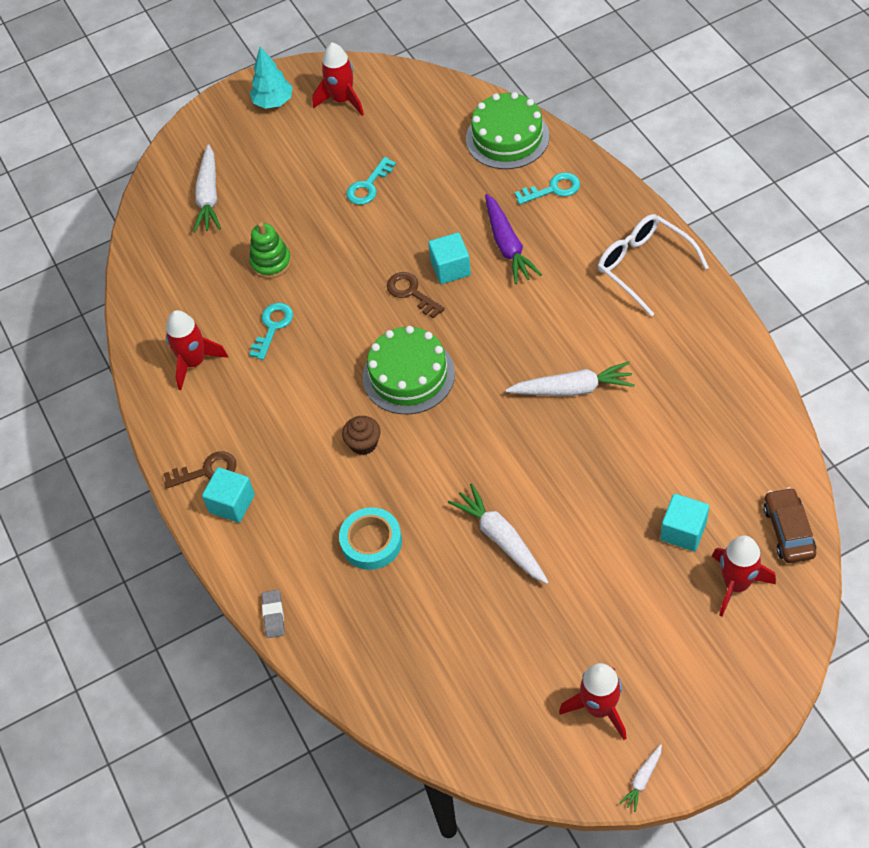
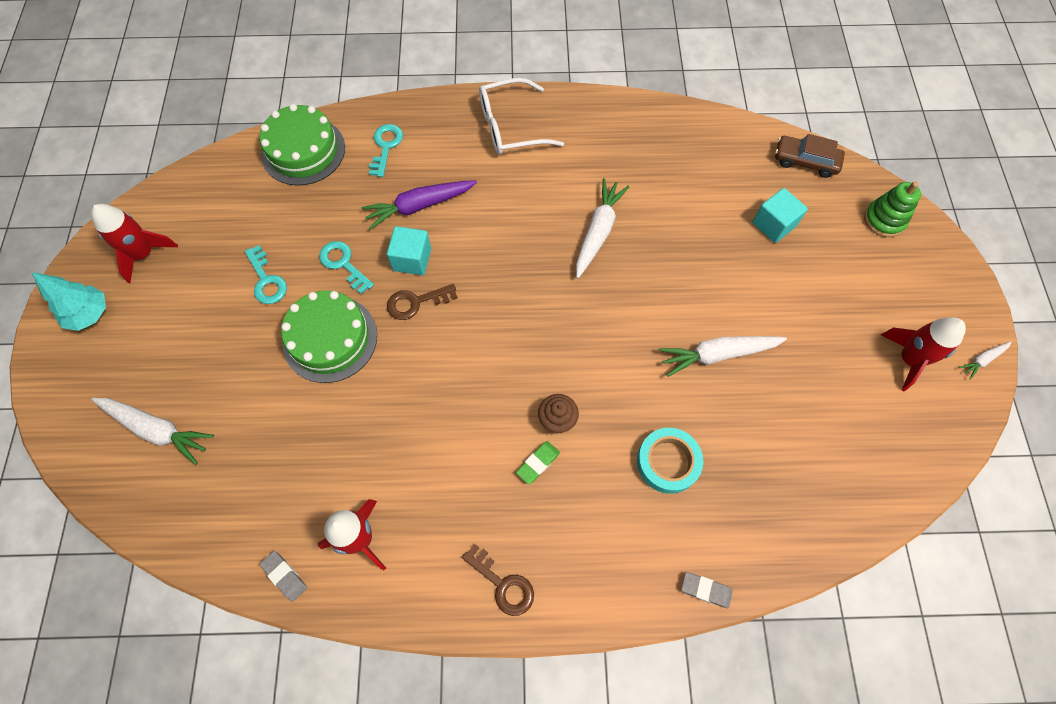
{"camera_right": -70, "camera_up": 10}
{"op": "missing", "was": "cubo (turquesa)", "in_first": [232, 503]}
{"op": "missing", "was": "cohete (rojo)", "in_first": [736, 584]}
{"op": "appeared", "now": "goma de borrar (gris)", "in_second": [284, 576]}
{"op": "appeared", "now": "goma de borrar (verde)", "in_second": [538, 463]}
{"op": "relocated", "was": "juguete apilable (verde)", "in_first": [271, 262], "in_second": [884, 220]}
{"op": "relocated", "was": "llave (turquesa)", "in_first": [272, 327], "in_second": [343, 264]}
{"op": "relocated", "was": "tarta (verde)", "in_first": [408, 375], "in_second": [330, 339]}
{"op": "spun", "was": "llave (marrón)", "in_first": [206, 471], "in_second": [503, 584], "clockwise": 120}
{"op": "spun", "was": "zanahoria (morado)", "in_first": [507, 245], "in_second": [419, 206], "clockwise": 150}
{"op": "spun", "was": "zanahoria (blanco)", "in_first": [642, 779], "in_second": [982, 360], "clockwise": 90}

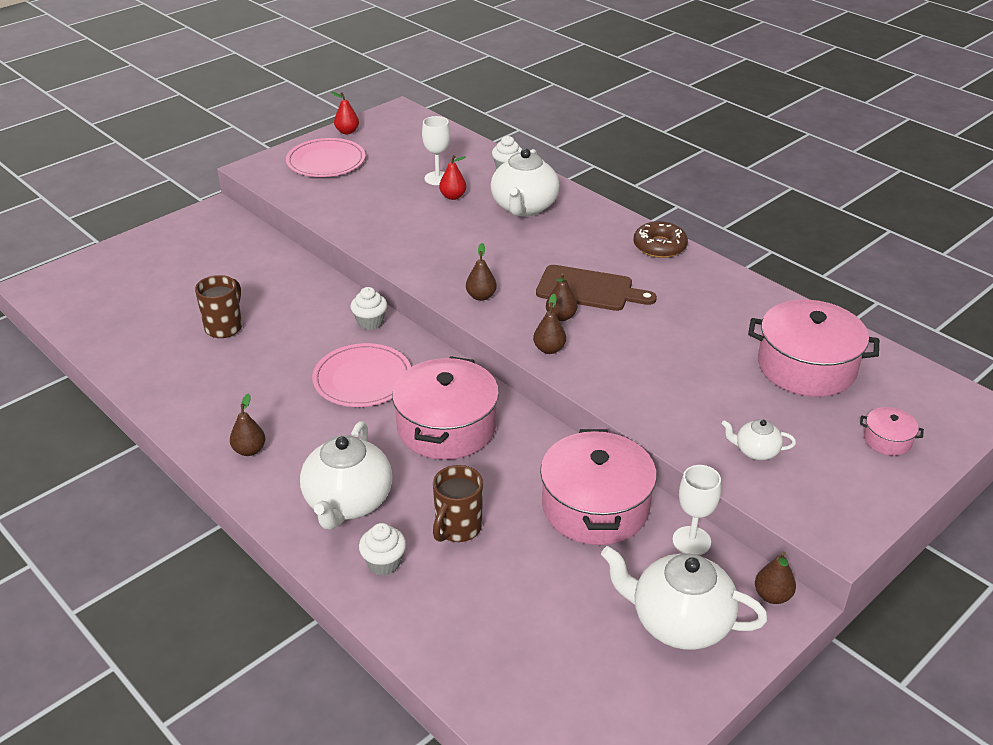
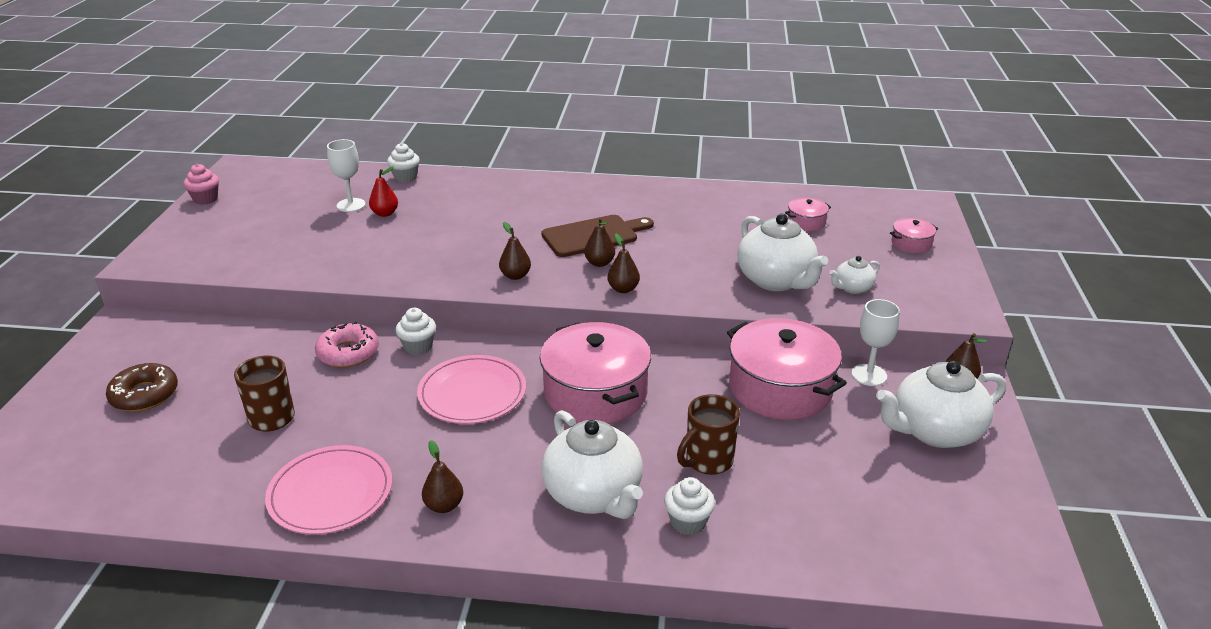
{"camera_right": -40, "camera_up": -5}
{"op": "appeared", "now": "rosquilla (rosa)", "in_second": [348, 353]}
{"op": "relocated", "was": "plato (rosa)", "in_first": [326, 161], "in_second": [330, 493]}
{"op": "relocated", "was": "tetera (blanco)", "in_first": [524, 207], "in_second": [776, 280]}
{"op": "relocated", "was": "rosquilla (marrón)", "in_first": [659, 246], "in_second": [144, 395]}
{"op": "exchanged", "was": "pera (rojo)", "now": "magdalena (rosa)", "in_first": [347, 132], "in_second": [205, 199]}
{"op": "spun", "was": "taza (marrón)", "in_first": [457, 528], "in_second": [707, 461], "clockwise": 60}
{"op": "size", "was": "olla (rosa)", "in_first": [806, 367], "in_second": [806, 222], "ratio": 0.45}

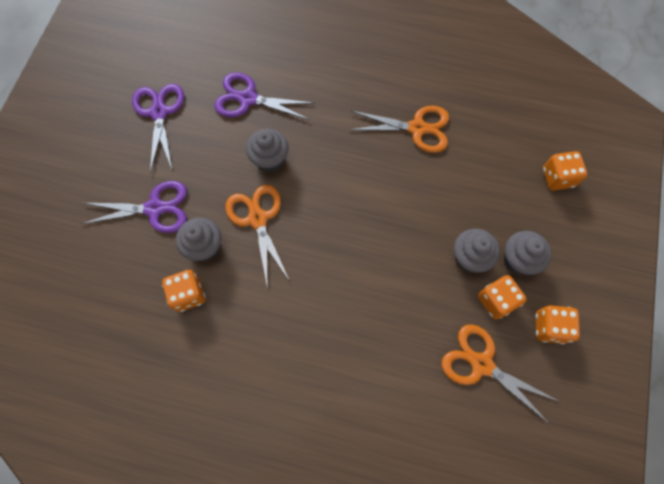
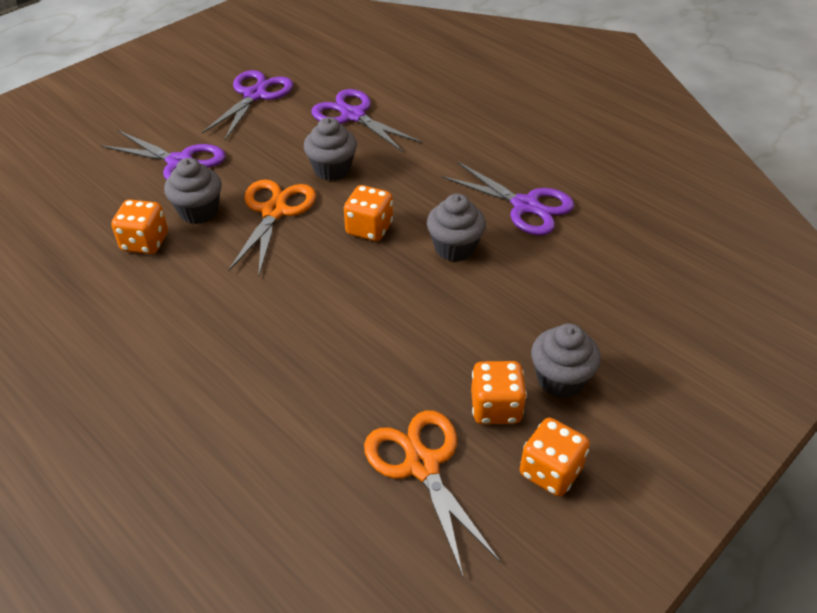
{"camera_right": 30, "camera_up": -25}
{"op": "relocated", "was": "magdalena (gris)", "in_first": [469, 257], "in_second": [454, 248]}
{"op": "relocated", "was": "dado (naranja)", "in_first": [557, 177], "in_second": [369, 228]}
{"op": "colour", "was": "tijeras (naranja)", "now": "tijeras (morado)", "in_first": [417, 128], "in_second": [525, 206]}

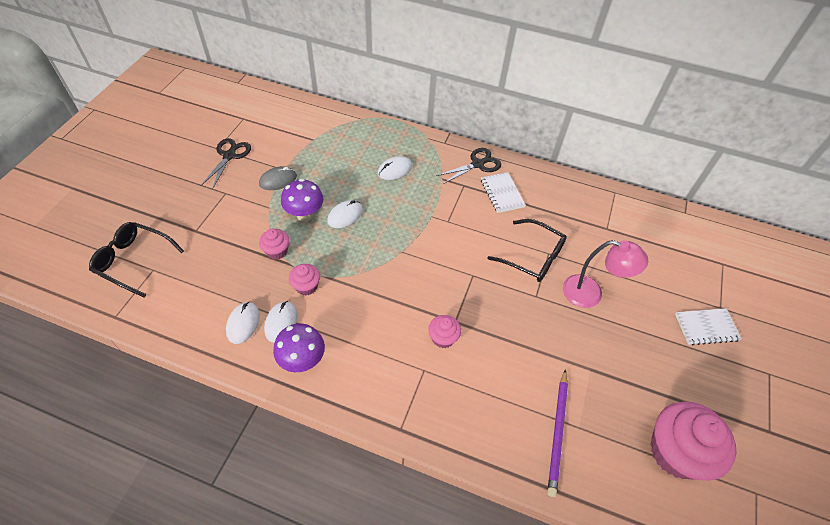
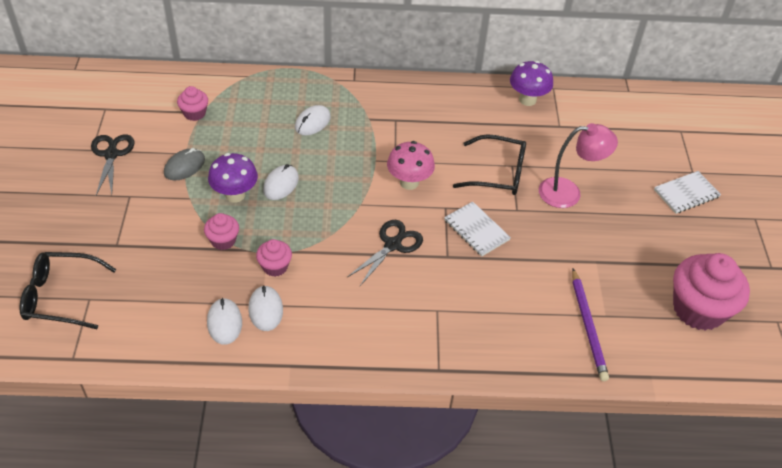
{"camera_right": -20, "camera_up": -5}
{"op": "appeared", "now": "seta (rosa)", "in_second": [409, 182]}
{"op": "relocated", "was": "seta (morado)", "in_first": [302, 360], "in_second": [527, 100]}
{"op": "relocated", "was": "magdalena (rosa)", "in_first": [443, 338], "in_second": [194, 113]}
{"op": "relocated", "was": "tijeras (negro)", "in_first": [477, 164], "in_second": [392, 245]}
{"op": "relocated", "was": "cuaderno (blanco)", "in_first": [502, 193], "in_second": [476, 230]}

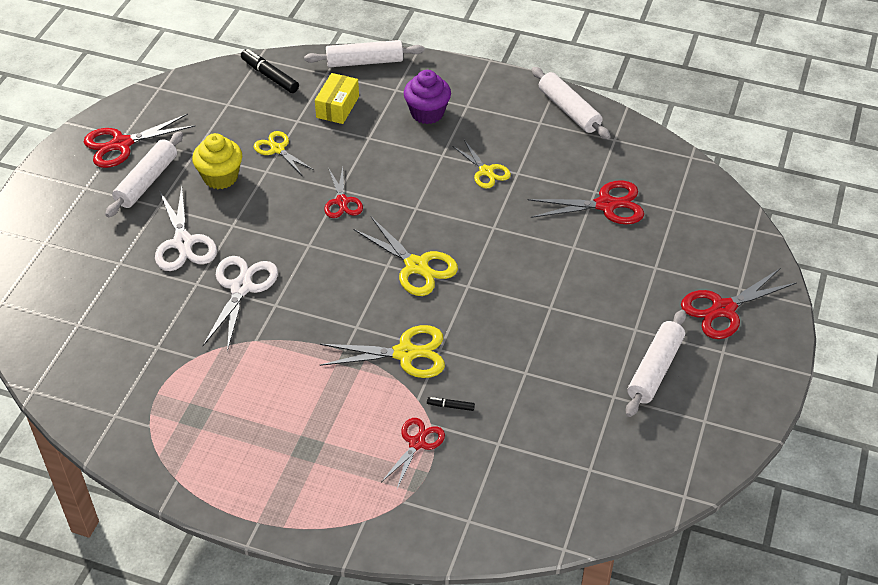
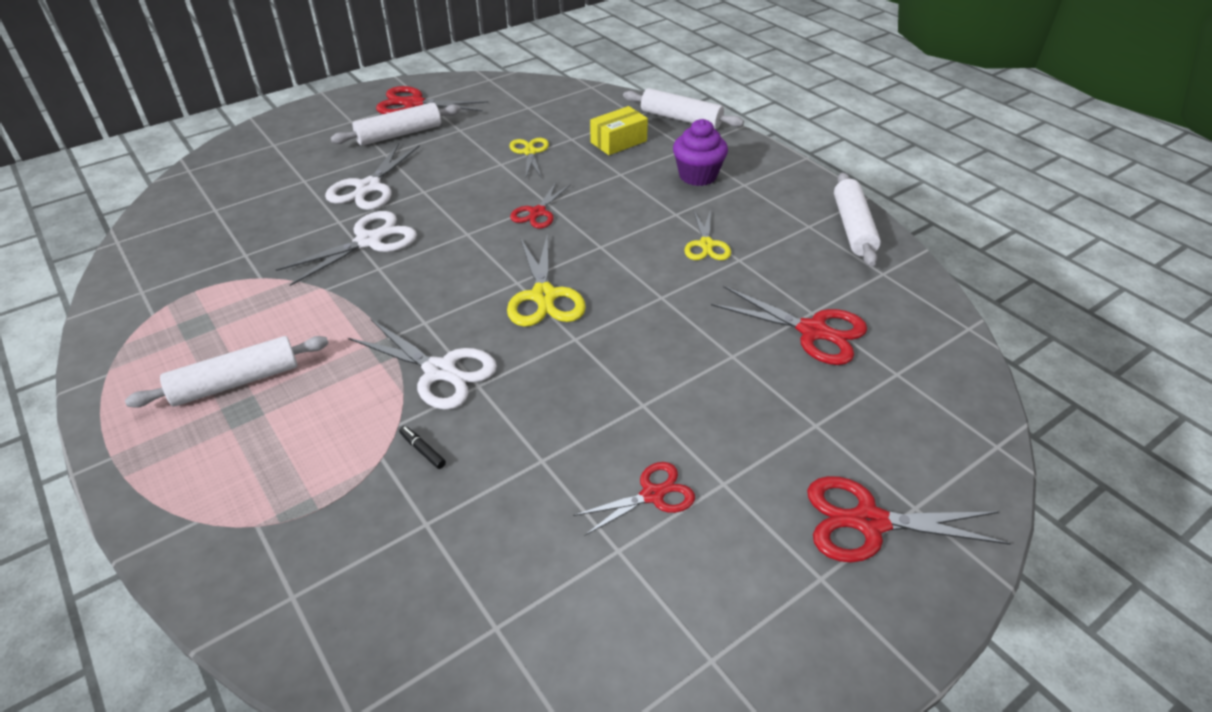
{"camera_right": 35, "camera_up": -5}
{"op": "missing", "was": "magdalena (amarillo)", "in_first": [220, 177]}
{"op": "missing", "was": "rotulador (negro)", "in_first": [270, 76]}
{"op": "relocated", "was": "tijeras (rojo)", "in_first": [417, 443], "in_second": [652, 495]}
{"op": "relocated", "was": "rodillo (blanco)", "in_first": [655, 369], "in_second": [236, 382]}
{"op": "colour", "was": "tijeras (amarillo)", "now": "tijeras (blanco)", "in_first": [405, 353], "in_second": [440, 371]}

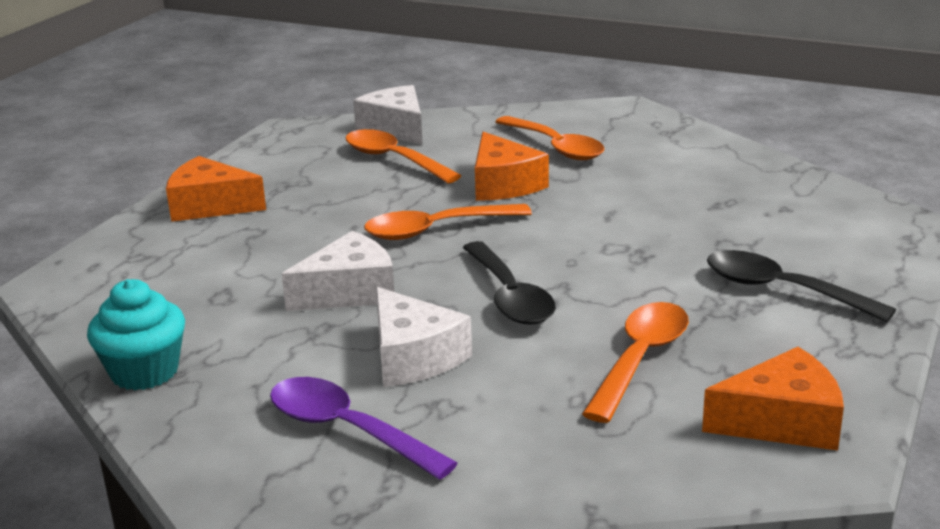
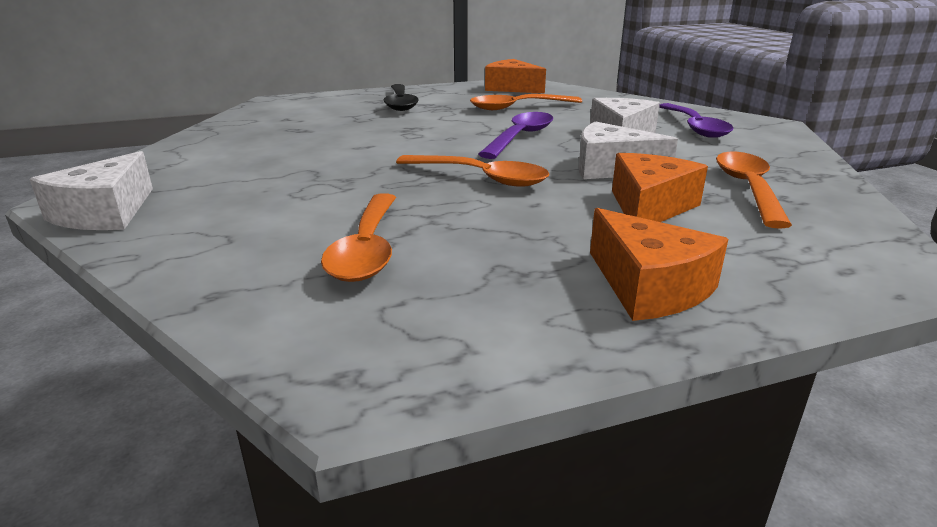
{"camera_right": -135, "camera_up": 0}
{"op": "missing", "was": "magdalena (turquesa)", "in_first": [144, 372]}
{"op": "relocated", "was": "queso (blanco)", "in_first": [396, 128], "in_second": [105, 213]}
{"op": "relocated", "was": "queso (naranja)", "in_first": [503, 184], "in_second": [649, 207]}
{"op": "relocated", "was": "cuchara (naranja)", "in_first": [555, 147], "in_second": [748, 189]}
{"op": "colour", "was": "cuchara (negro)", "now": "cuchara (morado)", "in_first": [509, 296], "in_second": [520, 137]}

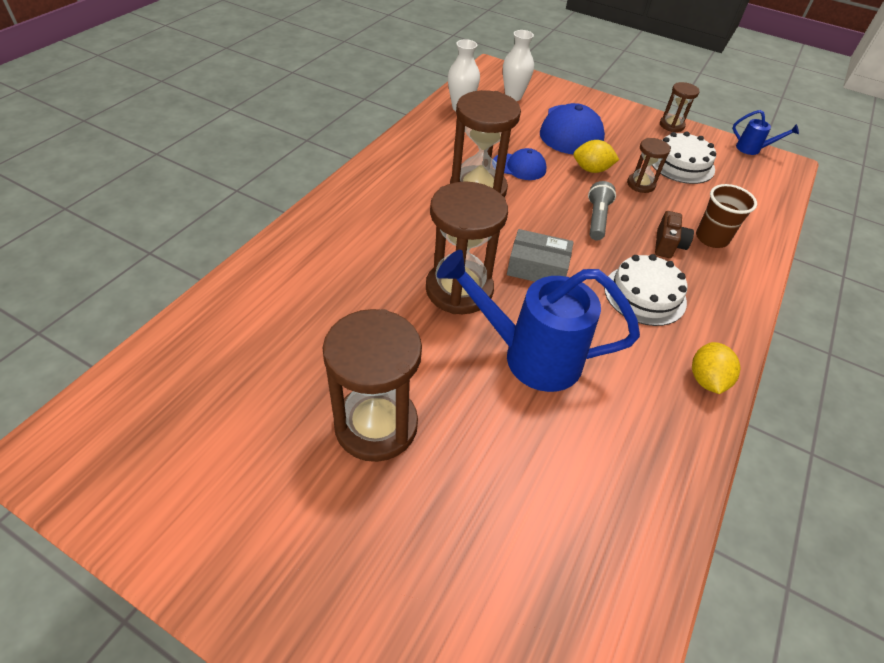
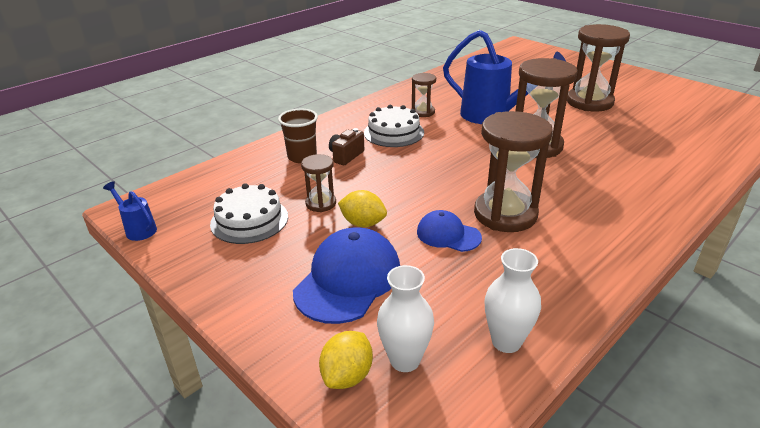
{"camera_right": -160, "camera_up": -15}
{"op": "missing", "was": "caja (gris)", "in_first": [537, 267]}
{"op": "missing", "was": "lámpara de mano (gris)", "in_first": [597, 219]}
{"op": "relocated", "was": "reloj de arena (marrón)", "in_first": [671, 125], "in_second": [423, 112]}
{"op": "relocated", "was": "limón (amarillo)", "in_first": [706, 380], "in_second": [347, 376]}

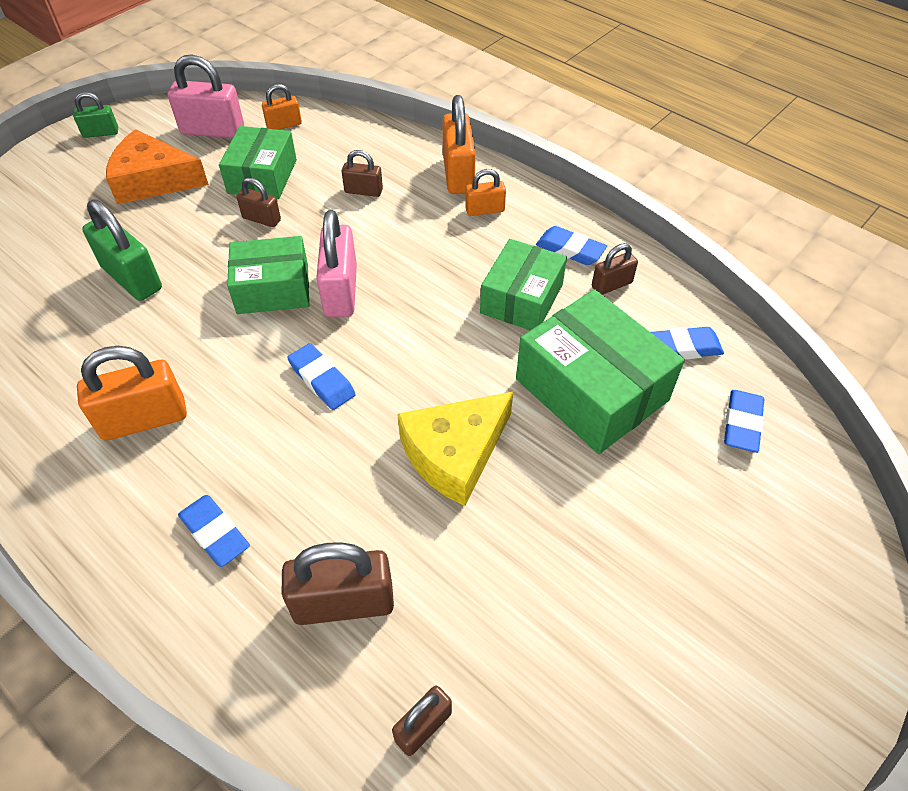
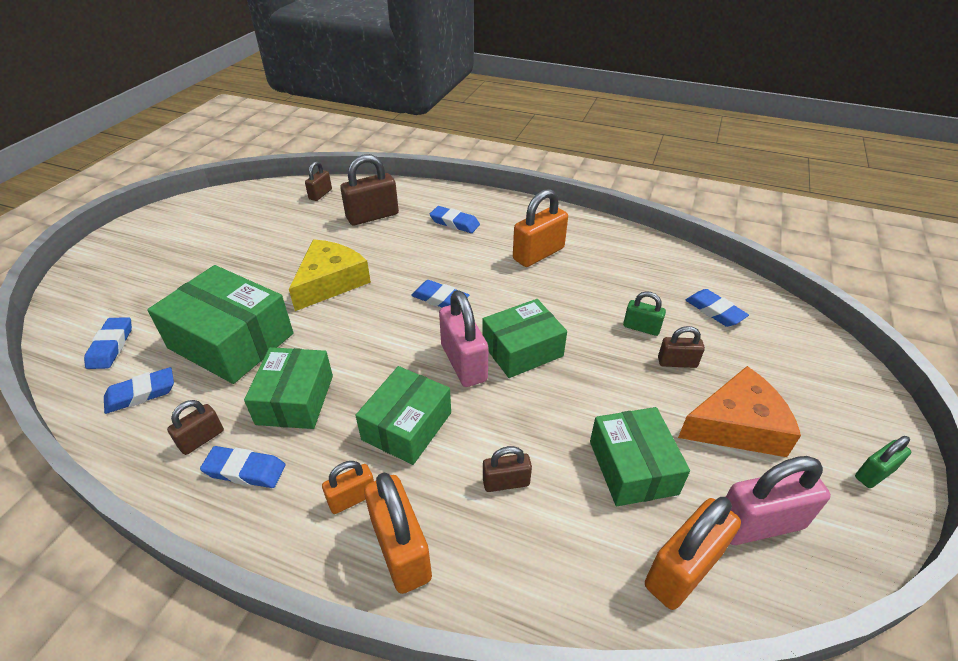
{"camera_right": 160, "camera_up": -10}
{"op": "appeared", "now": "caja (verde)", "in_second": [407, 426]}
{"op": "appeared", "now": "goma de borrar (azul)", "in_second": [714, 311]}
{"op": "relocated", "was": "candado (marrón)", "in_first": [261, 219], "in_second": [677, 362]}
{"op": "size", "was": "candado (verde)", "in_first": [132, 278], "in_second": [641, 328], "ratio": 0.56}
{"op": "size", "was": "candado (naranja)", "in_first": [284, 125], "in_second": [683, 569], "ratio": 1.78}

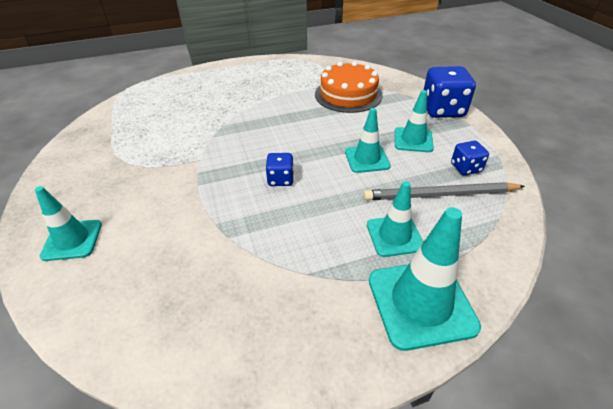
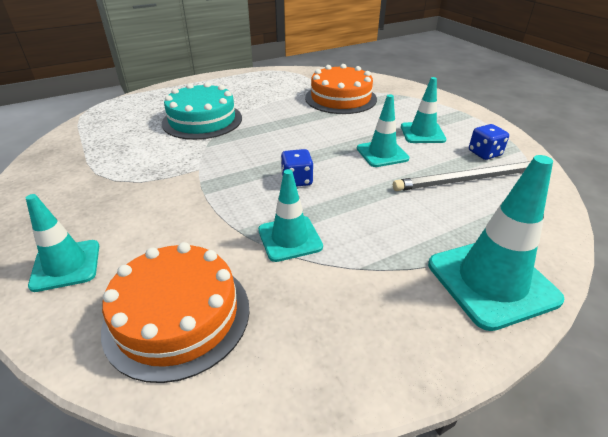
{"camera_right": -10, "camera_up": -5}
{"op": "missing", "was": "dado (azul)", "in_first": [442, 110]}
{"op": "appeared", "now": "tarta (naranja)", "in_second": [177, 316]}
{"op": "appeared", "now": "tarta (turquesa)", "in_second": [202, 120]}
{"op": "relocated", "was": "cono de tráfico (turquesa)", "in_first": [394, 236], "in_second": [290, 238]}

